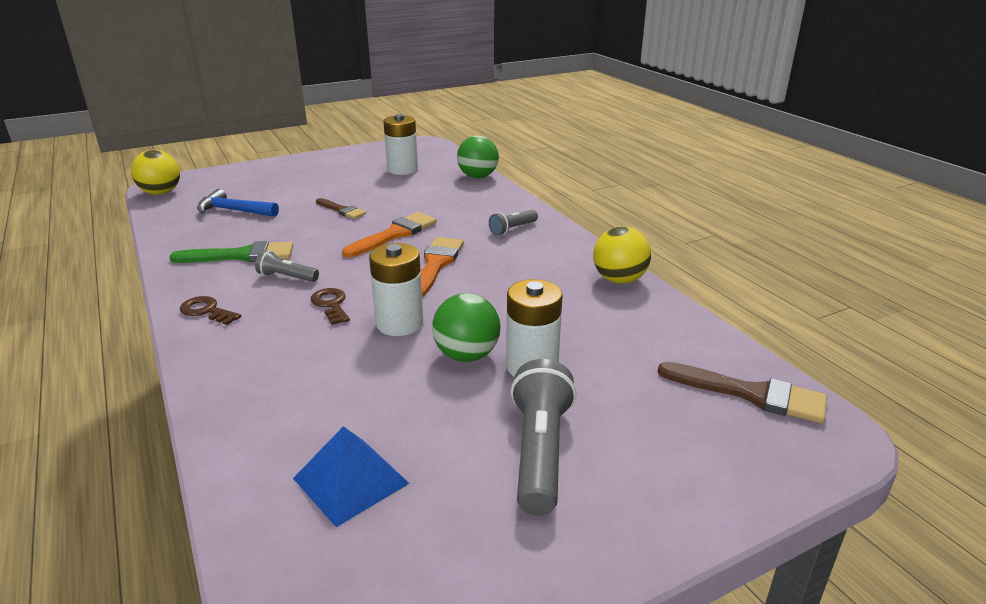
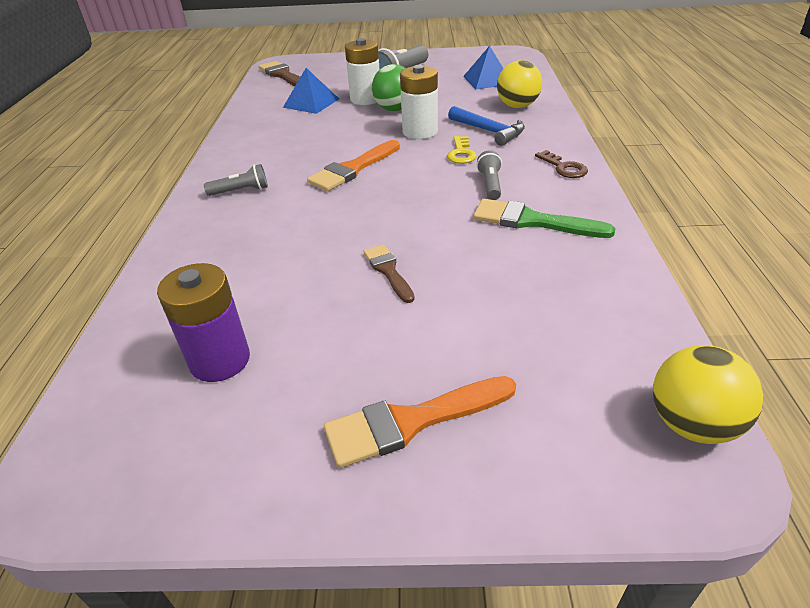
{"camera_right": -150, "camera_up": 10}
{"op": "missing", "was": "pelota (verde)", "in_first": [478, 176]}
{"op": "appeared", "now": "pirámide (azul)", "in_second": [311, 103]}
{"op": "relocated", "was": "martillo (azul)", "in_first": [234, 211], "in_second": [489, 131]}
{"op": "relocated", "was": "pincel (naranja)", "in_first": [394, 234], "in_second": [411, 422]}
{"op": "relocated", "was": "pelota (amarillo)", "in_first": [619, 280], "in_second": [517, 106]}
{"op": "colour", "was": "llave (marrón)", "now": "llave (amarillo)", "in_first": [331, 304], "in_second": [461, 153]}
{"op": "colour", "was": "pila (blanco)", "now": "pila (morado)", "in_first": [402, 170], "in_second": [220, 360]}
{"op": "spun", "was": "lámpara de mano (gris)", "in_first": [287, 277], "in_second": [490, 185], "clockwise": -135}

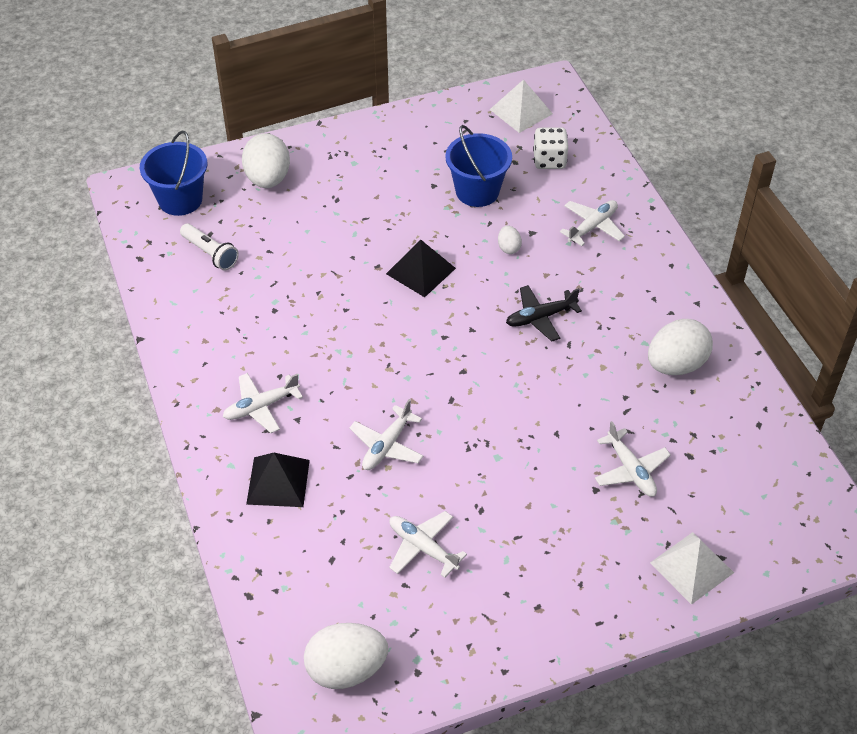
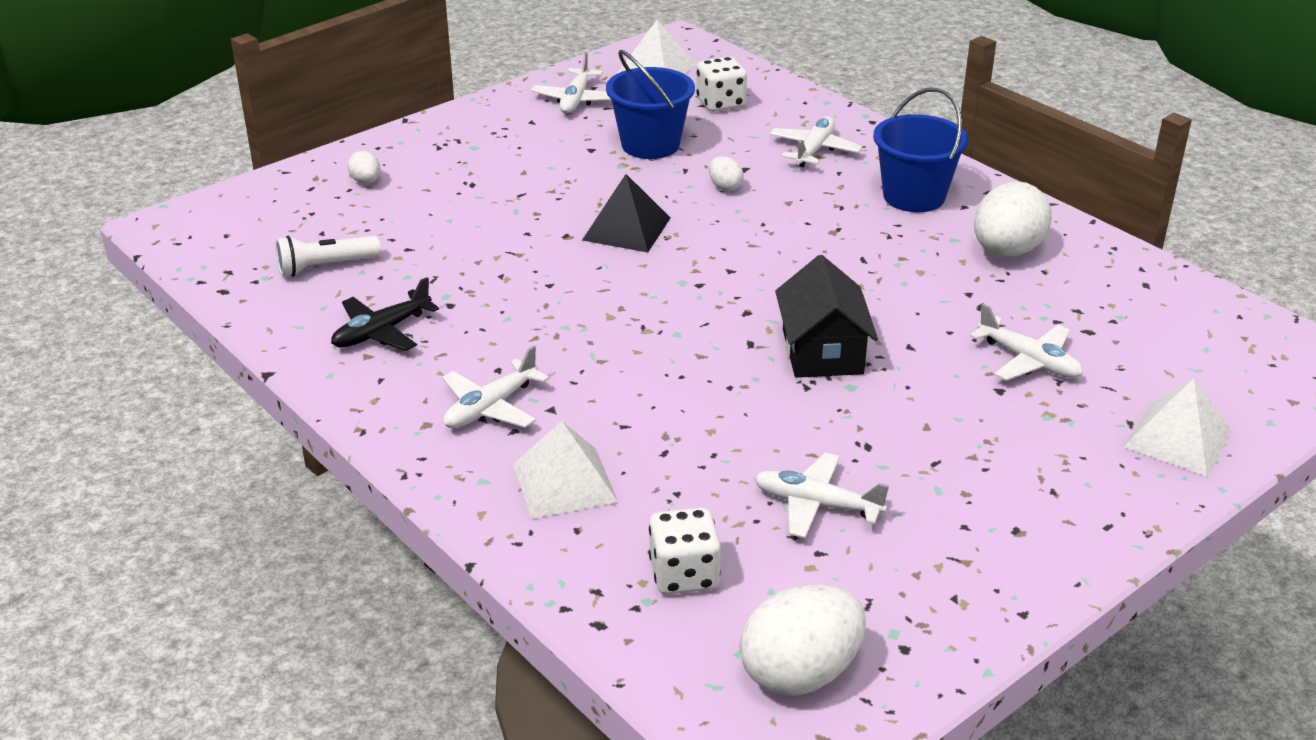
{"camera_right": -20, "camera_up": -15}
{"op": "appeared", "now": "dado (blanco)", "in_second": [684, 575]}
{"op": "appeared", "now": "casa (negro)", "in_second": [822, 351]}
{"op": "relocated", "was": "balde (azul)", "in_first": [180, 200], "in_second": [914, 196]}
{"op": "relocated", "was": "avión (blanco)", "in_first": [387, 446], "in_second": [576, 100]}
{"op": "relocated", "was": "avión (negro)", "in_first": [540, 317], "in_second": [381, 332]}
{"op": "colour", "was": "pirámide (negro)", "now": "pirámide (blanco)", "in_first": [278, 482], "in_second": [564, 482]}
{"op": "spun", "was": "lámpara de mano (blanco)", "in_first": [210, 253], "in_second": [325, 266], "clockwise": 135}
{"op": "size", "was": "huevo (blanco)", "in_first": [268, 179], "in_second": [366, 181], "ratio": 0.47}

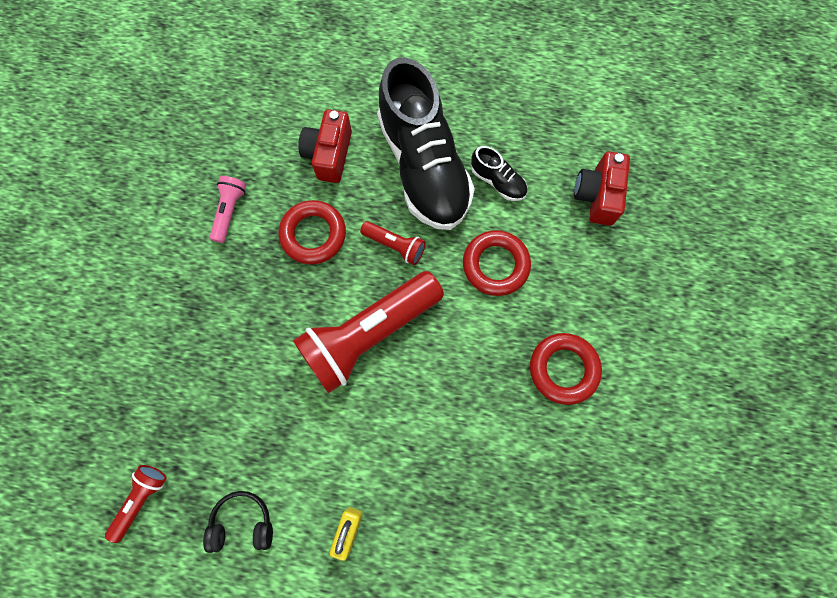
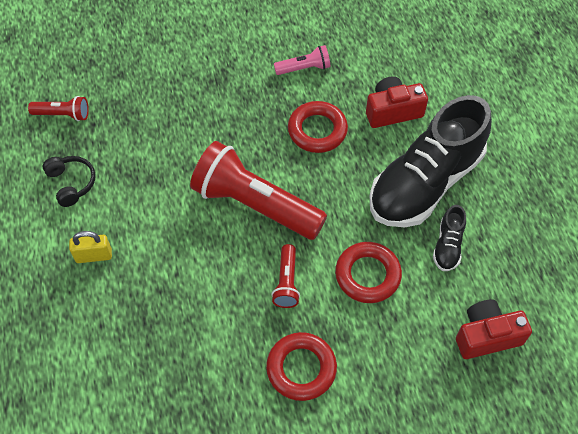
{"camera_right": 65, "camera_up": -15}
{"op": "relocated", "was": "lámpara de mano (rojo)", "in_first": [395, 245], "in_second": [287, 282]}

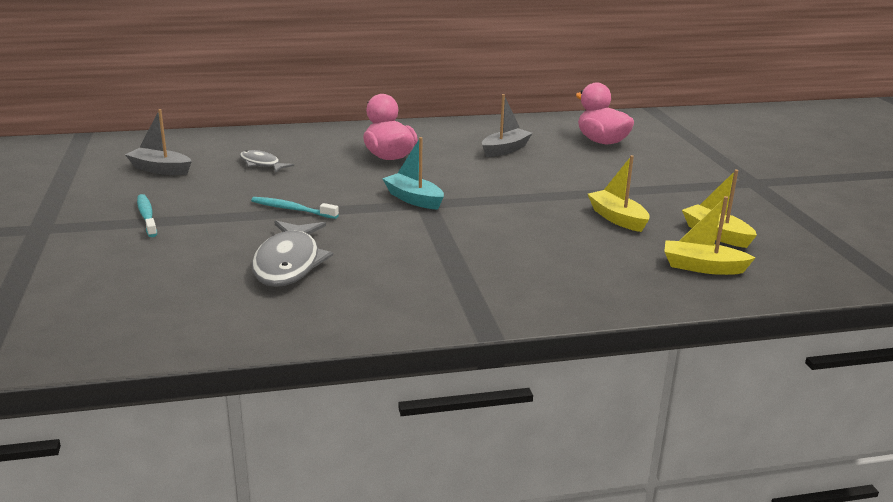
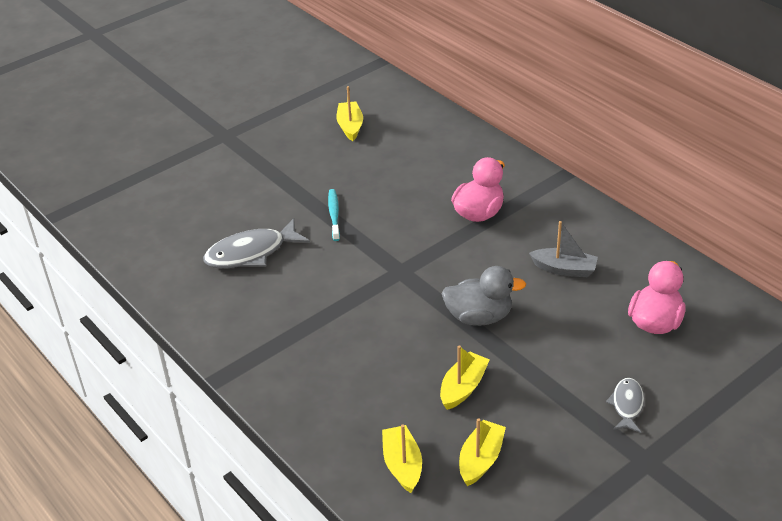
{"camera_right": 65, "camera_up": 15}
{"op": "missing", "was": "cepillo de dientes (turquesa)", "in_first": [147, 216]}
{"op": "missing", "was": "barco (turquesa)", "in_first": [413, 199]}
{"op": "appeared", "now": "pato (gris)", "in_second": [479, 317]}
{"op": "relocated", "was": "pez (gris)", "in_first": [261, 164], "in_second": [627, 405]}
{"op": "colour", "was": "barco (gris)", "now": "barco (amarillo)", "in_first": [160, 169], "in_second": [350, 126]}

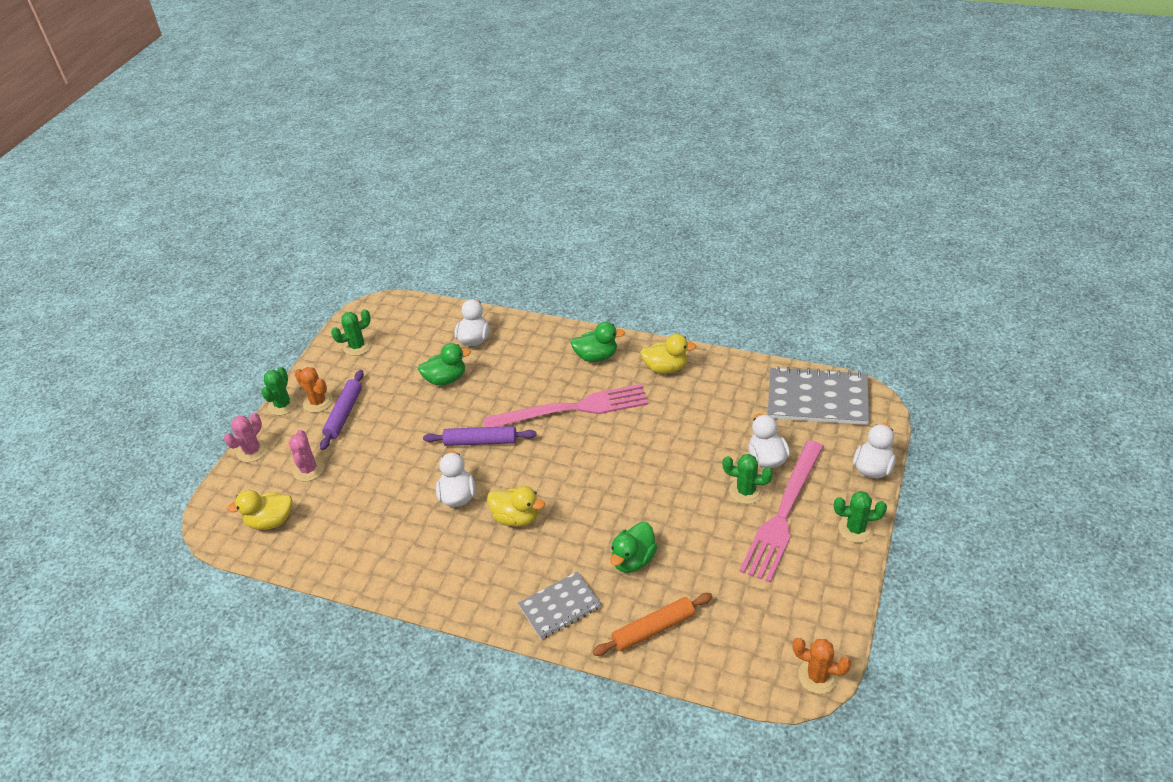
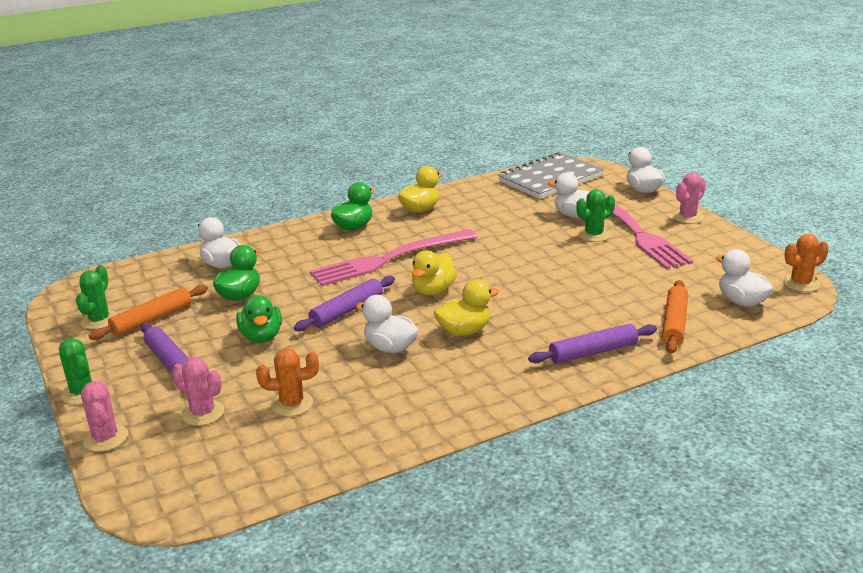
{"camera_right": -50, "camera_up": -15}
{"op": "appeared", "now": "rodillo (naranja)", "in_second": [152, 319]}
{"op": "appeared", "now": "pato (blanco)", "in_second": [741, 301]}
{"op": "relocated", "was": "pato (amarillo)", "in_first": [270, 521], "in_second": [433, 290]}
{"op": "relocated", "was": "cactus (naranja)", "in_first": [318, 402], "in_second": [292, 404]}
{"op": "relocated", "was": "pato (verde)", "in_first": [633, 560], "in_second": [261, 336]}
{"op": "exchanged", "was": "cuaderno (gris)", "now": "rodillo (morado)", "in_first": [560, 607], "in_second": [593, 352]}
{"op": "colour", "was": "cactus (verde)", "now": "cactus (rosa)", "in_first": [856, 529], "in_second": [687, 217]}
{"op": "spun", "was": "tenedor (rosa)", "in_first": [572, 409], "in_second": [390, 259], "clockwise": -150}

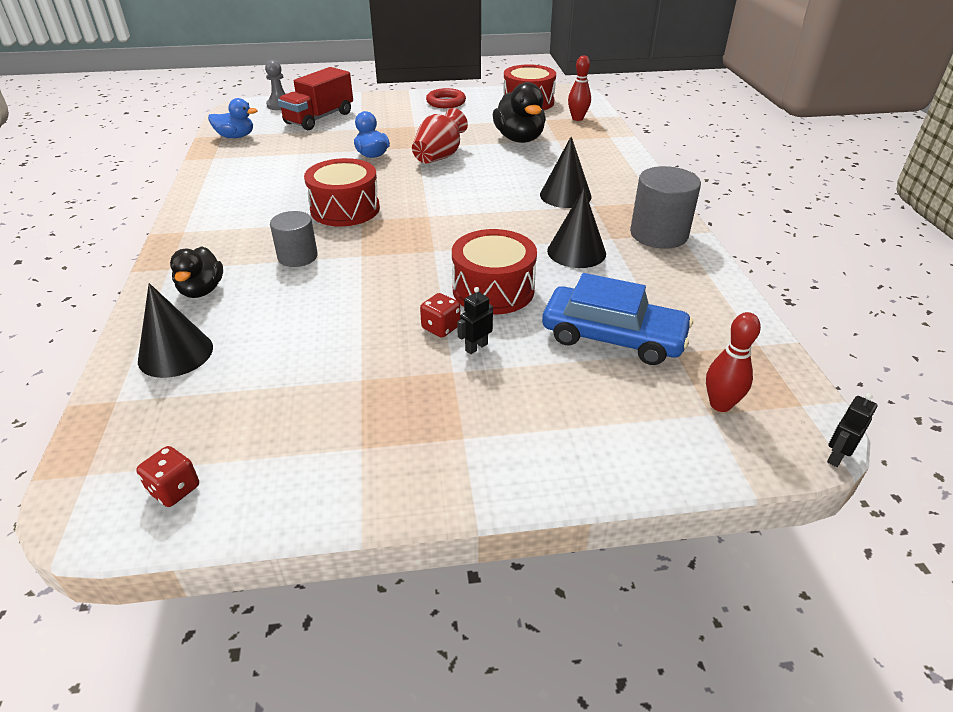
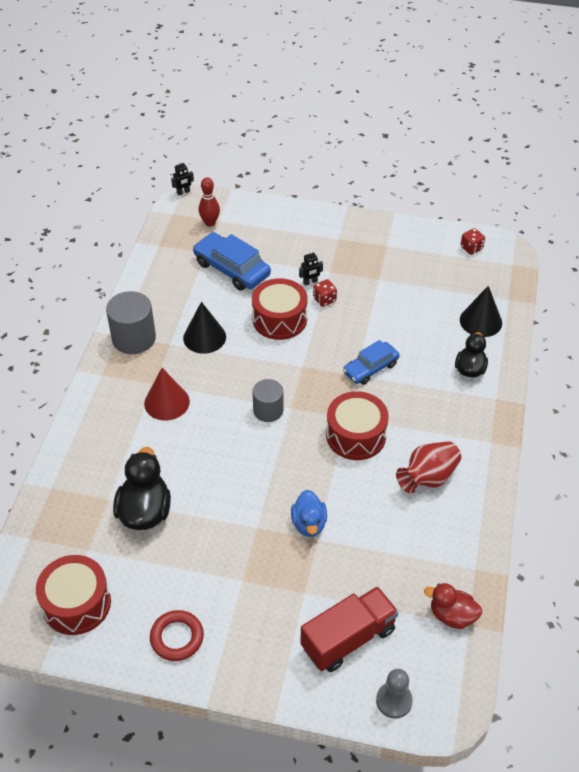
{"camera_right": -160, "camera_up": 10}
{"op": "missing", "was": "bolo (rojo)", "in_first": [577, 118]}
{"op": "appeared", "now": "coche (azul)", "in_second": [370, 368]}
{"op": "relocated", "was": "cilindro (gris)", "in_first": [297, 257], "in_second": [268, 410]}
{"op": "relocated", "was": "florero (rojo)", "in_first": [439, 157], "in_second": [428, 478]}
{"op": "colour", "was": "pato (azul)", "now": "pato (rojo)", "in_first": [236, 137], "in_second": [452, 615]}
{"op": "colour", "was": "cono (negro)", "now": "cono (rojo)", "in_first": [565, 195], "in_second": [167, 402]}

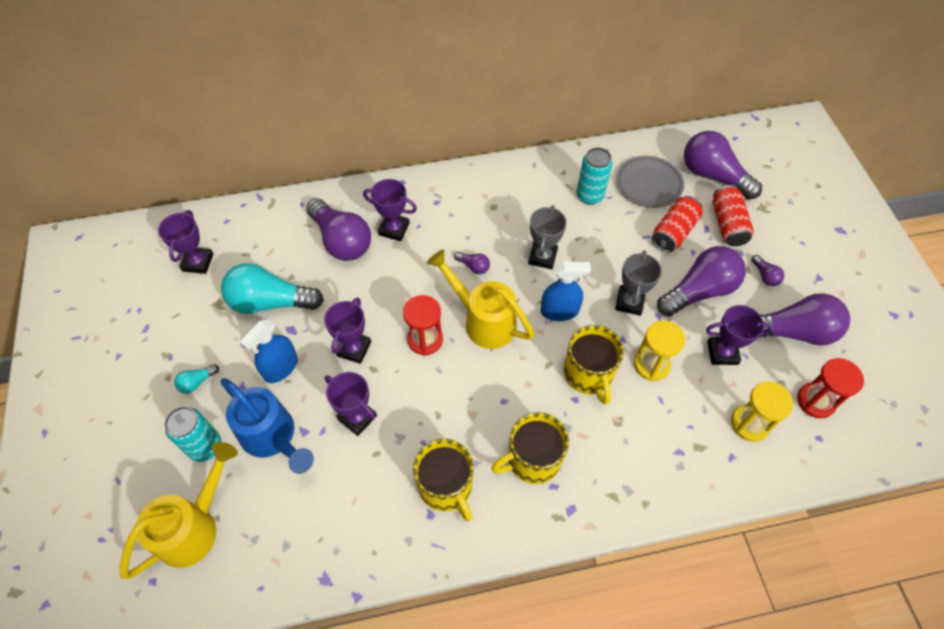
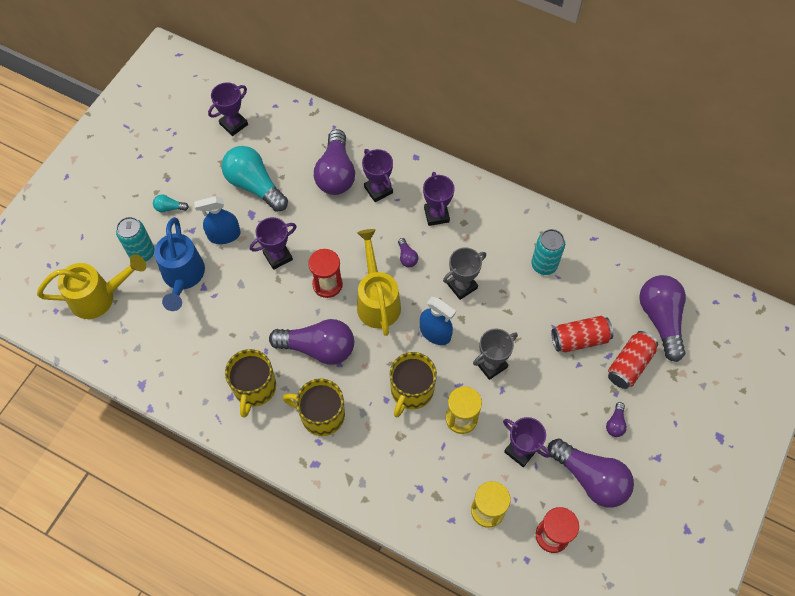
{"camera_right": 40, "camera_up": 5}
{"op": "missing", "was": "plato (gris)", "in_first": [648, 184]}
{"op": "relocated", "was": "trofeo (morado)", "in_first": [357, 417], "in_second": [436, 215]}
{"op": "relocated", "was": "bombilla (morado)", "in_first": [699, 291], "in_second": [318, 348]}

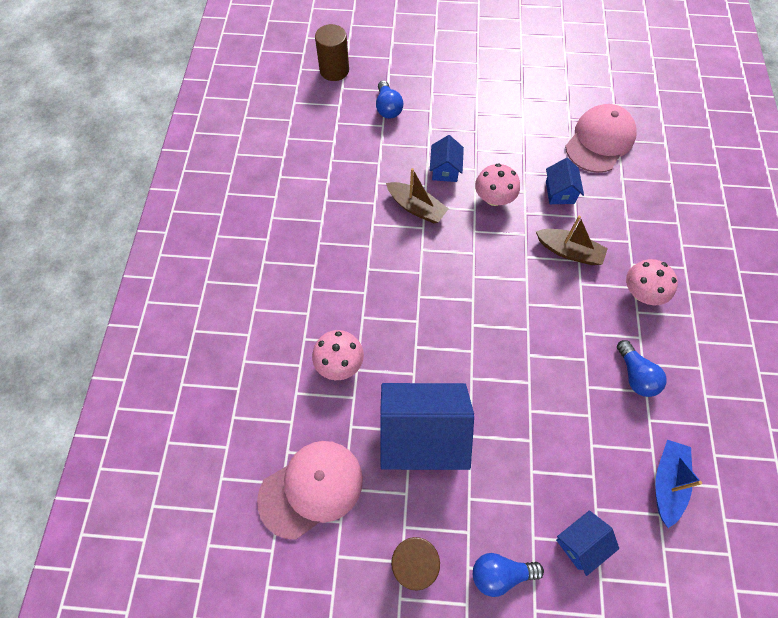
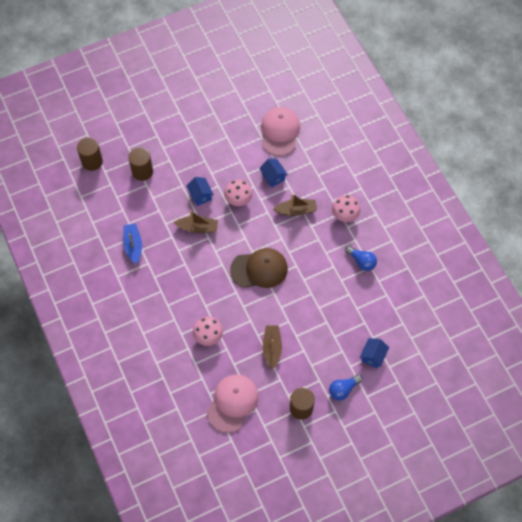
{"camera_right": -30, "camera_up": 0}
{"op": "appeared", "now": "gorra (marrón)", "in_second": [259, 269]}
{"op": "relocated", "was": "barco (azul)", "in_first": [667, 482], "in_second": [133, 245]}
{"op": "exchanged", "was": "bombilla (azul)", "now": "cilindro (marrón)", "in_first": [388, 108], "in_second": [142, 171]}
{"op": "exchanged", "was": "casa (azul)", "now": "barco (marrón)", "in_first": [422, 434], "in_second": [272, 348]}

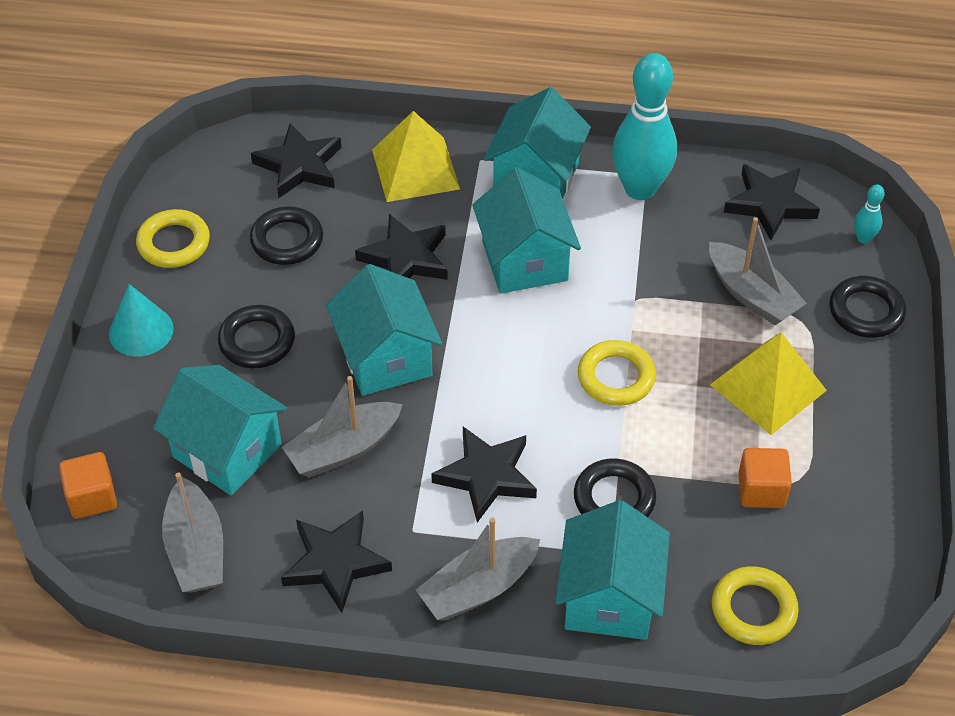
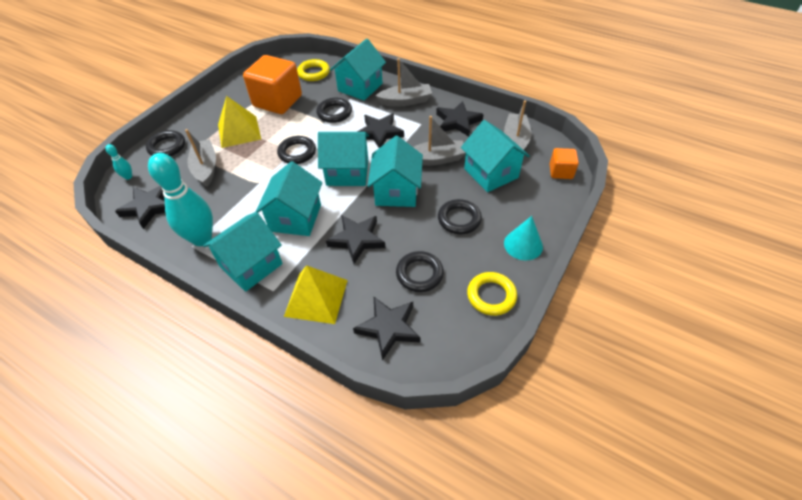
{"camera_right": -155, "camera_up": 0}
{"op": "appeared", "now": "casa (turquesa)", "in_second": [347, 172]}
{"op": "colour", "was": "anillo (amarillo)", "now": "anillo (negro)", "in_first": [616, 377], "in_second": [297, 153]}
{"op": "size", "was": "cubo (naranja)", "in_first": [761, 490], "in_second": [277, 101], "ratio": 2.01}

